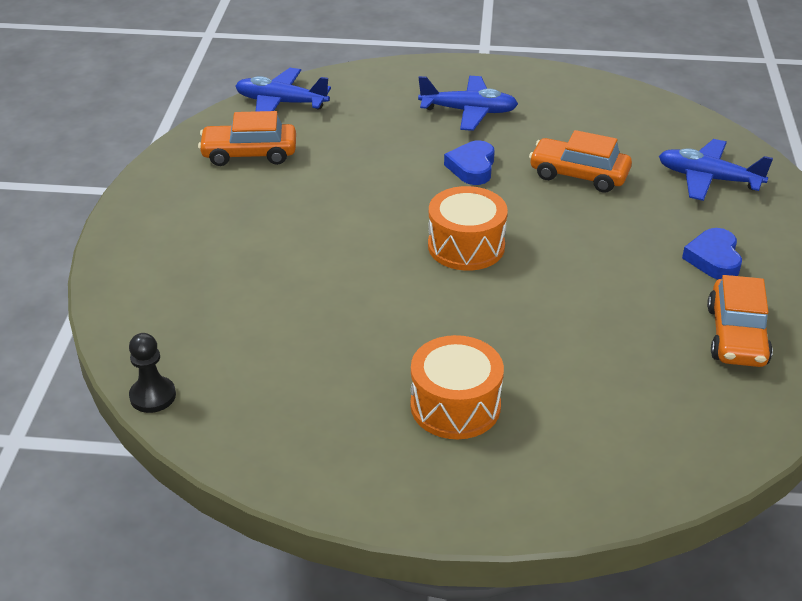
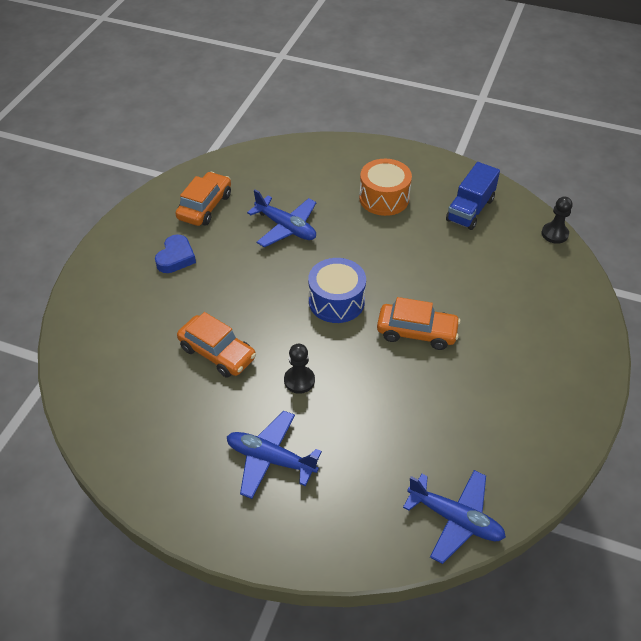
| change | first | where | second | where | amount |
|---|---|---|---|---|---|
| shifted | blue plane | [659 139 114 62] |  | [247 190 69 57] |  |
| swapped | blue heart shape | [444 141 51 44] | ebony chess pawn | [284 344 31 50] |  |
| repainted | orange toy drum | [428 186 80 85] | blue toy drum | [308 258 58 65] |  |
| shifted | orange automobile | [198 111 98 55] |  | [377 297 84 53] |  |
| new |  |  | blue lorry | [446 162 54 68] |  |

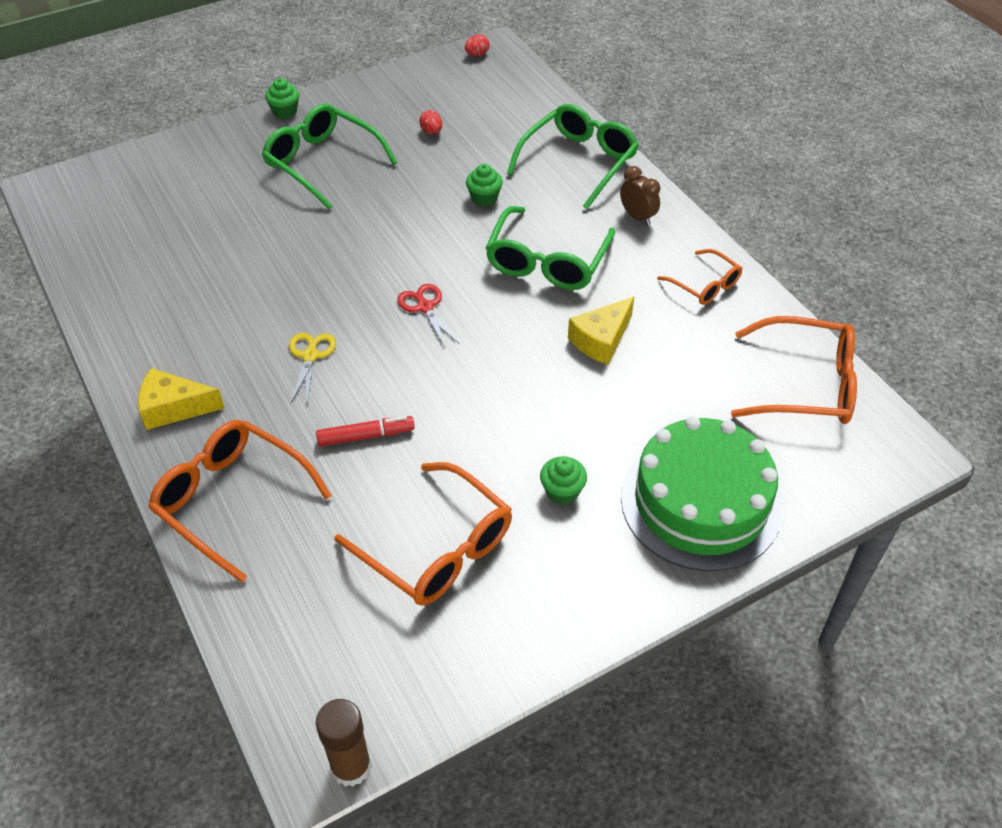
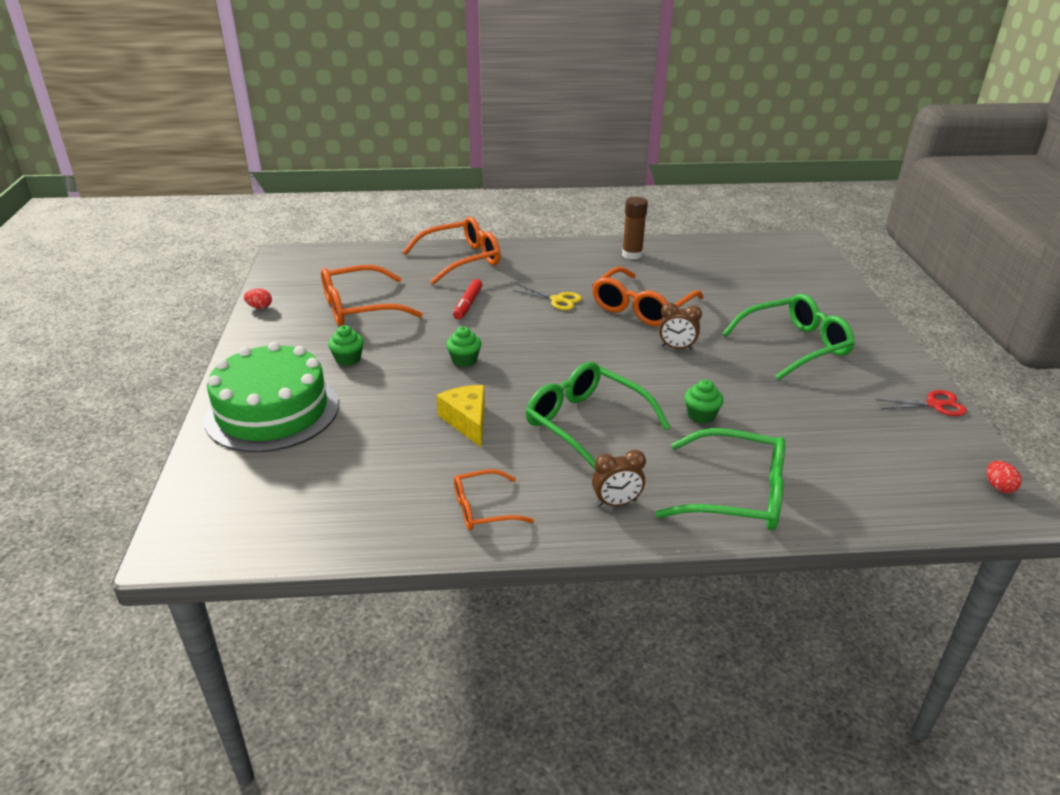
| change | first | where | second | where | amount |
|---|---|---|---|---|---|
| shifted | red egg shape | [419 110 23 25] |  | [244 288 28 21] |  |
| shifted | emerald cupcake | [265 78 34 41] |  | [446 326 36 41] |  |
| shifted | orange spectacles | [731 316 126 108] |  | [592 267 112 59] |  |
| shifted | russet glue | [316 699 56 88] |  | [622 197 26 63] |  |
| rotated | emerald spectacles | [507 104 132 105] |  | [655 428 130 103] | 45 degrees counterclockwise |
| new |  |  | russet alarm clock | [659 303 43 47] |  |
| shifted | red shears | [397 284 63 63] |  | [876 390 91 26] |  |
| gone | bright yellow cheese wedge | [138 368 87 62] |  |  |  |

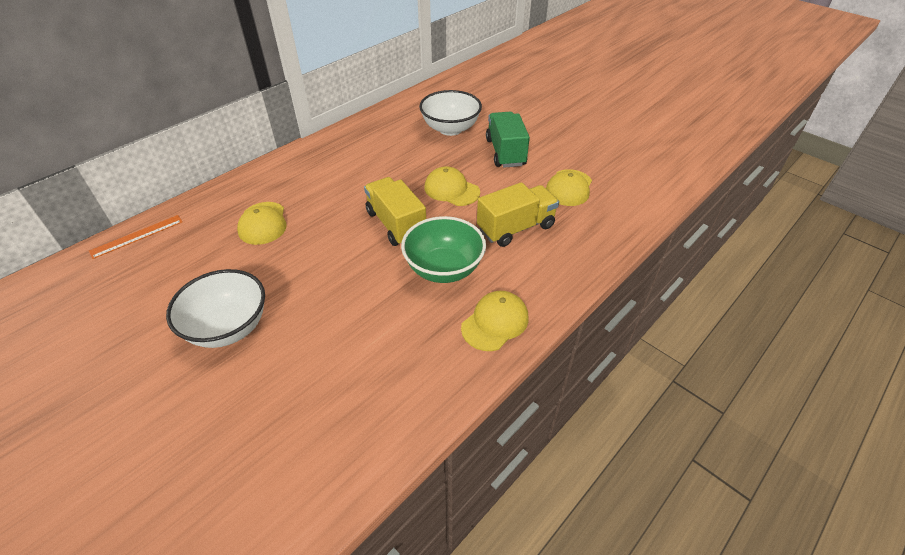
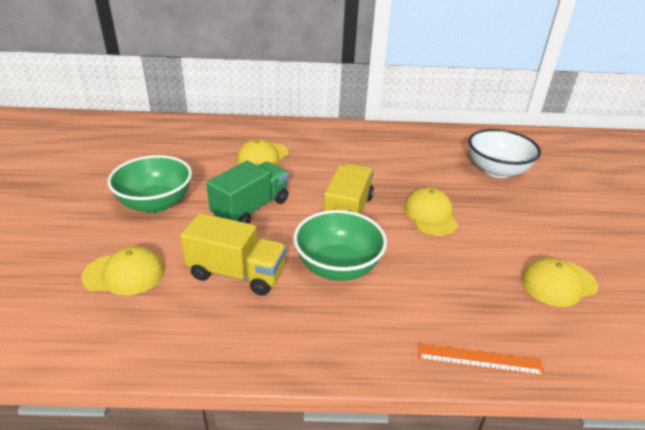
| change | first | where | second | where | amount |
|---|---|---|---|---|---|
| shifted | bright yellow peaked cap | [461 291 68 60] |  | [81 246 83 50] |  |
| repainted | snow-white bowl | [166 269 99 79] | emerald bowl | [107 155 85 58] |  |
| shifted | bright yellow lorry | [477 182 82 65] |  | [180 213 107 83] |  |
| shifted | emerald lorry | [486 112 44 56] |  | [206 161 83 62] |  |
| shifted | orange measuring stick | [89 215 94 44] |  | [418 343 127 33] |  |

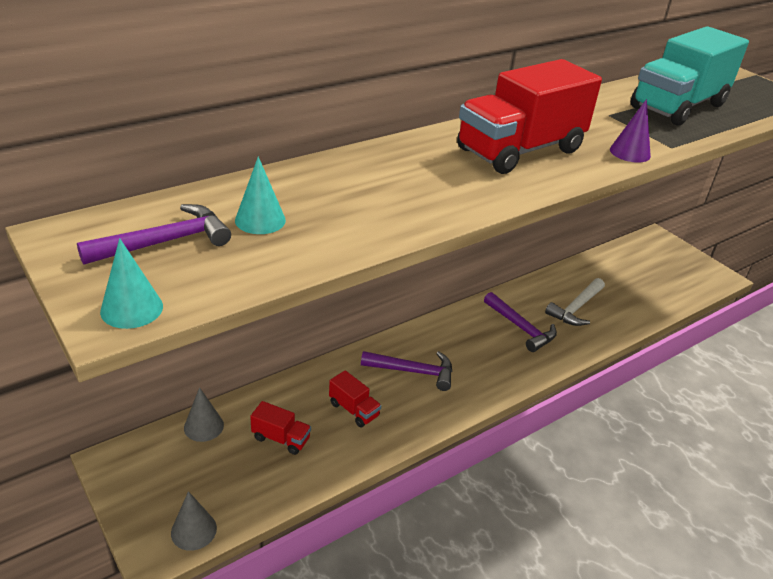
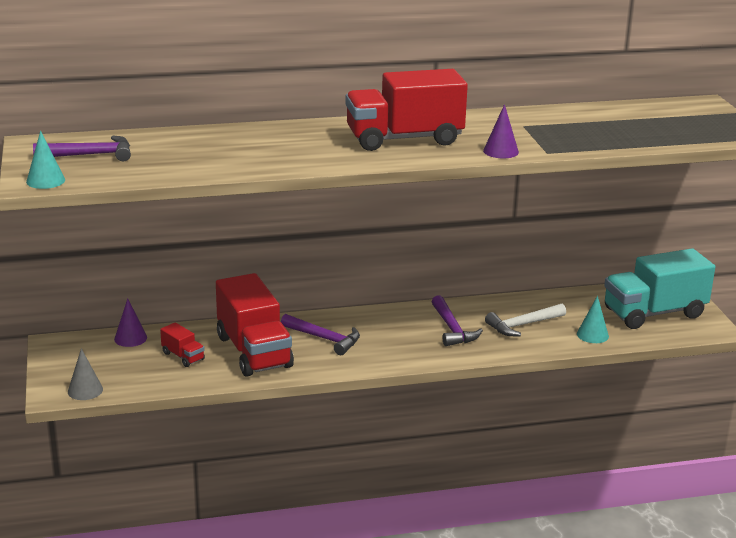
| change | first | where | second | where | amount |
|---|---|---|---|---|---|
| repainted | ash-grey solid cone | [184 387 40 55] | royal purple solid cone | [114 298 33 49] |  |
| scaled | red lorry | [329 370 52 57] |  | [216 273 78 104] | x2.28 |
| shifted | aqua solid cone | [235 157 51 77] |  | [577 296 32 47] |  |
| shifted | aqua lorry | [631 26 118 99] |  | [604 249 111 80] |  |

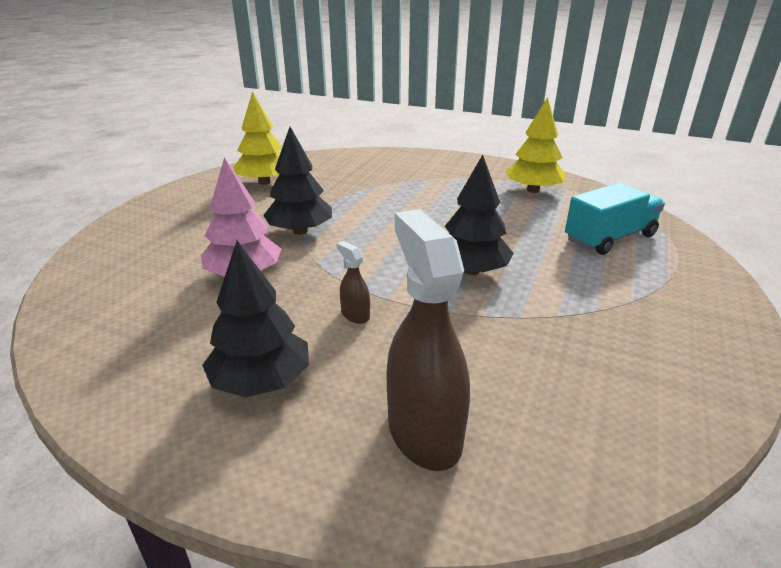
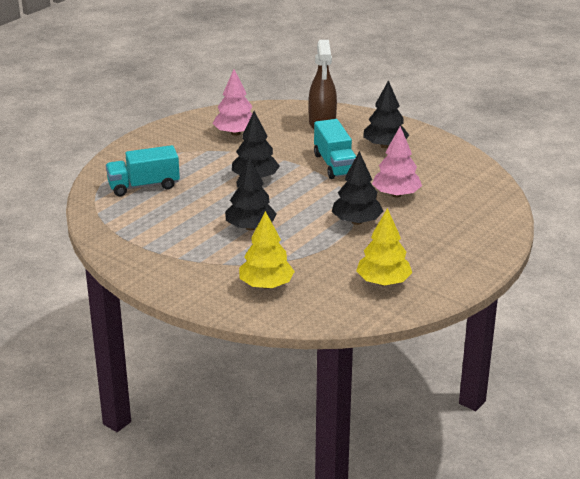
| change | first | where | second | where | amount |
|---|---|---|---|---|---|
| new |  |  | pink toy tree | [213 69 40 67] |  |
| new |  |  | ebony toy tree | [225 157 52 74] |  |
| shifted | bright yellow toy tree | [506 97 60 96] |  | [239 211 56 78] |  |
| swapped | russet sprayer | [337 241 33 83] | aqua lorry | [314 119 42 60] |  |

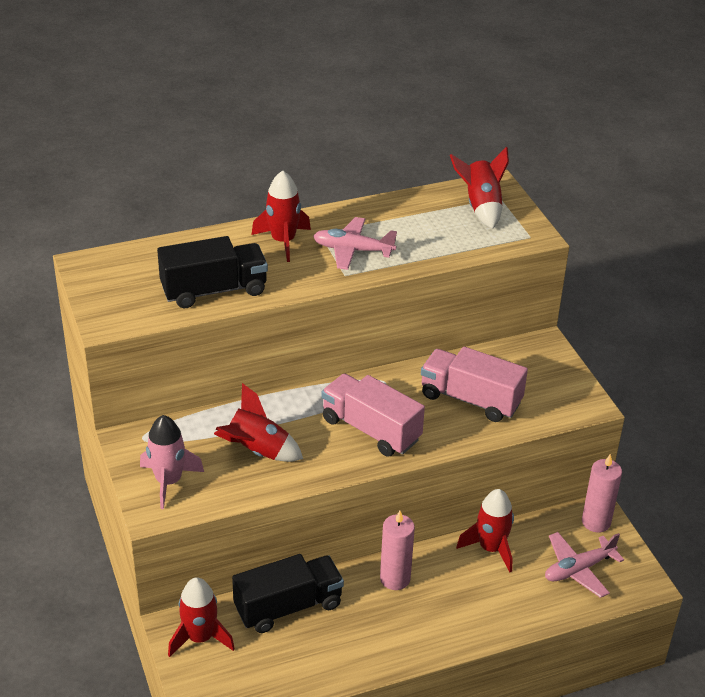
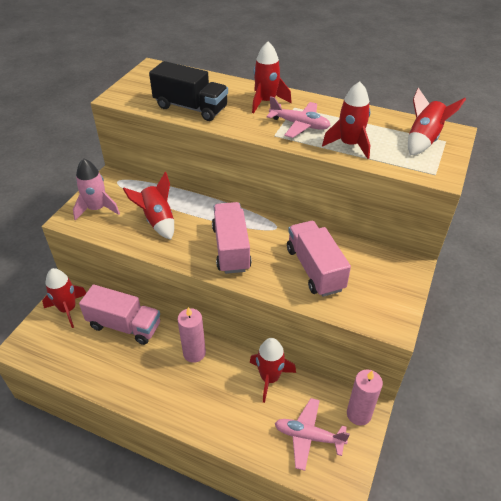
| change | first | where | second | where | amount |
|---|---|---|---|---|---|
| repainted | ebony lorry | [232 554 112 79] | pink lorry | [79 284 81 61] |  |
| rotated | pink plane | [313 217 84 53] |  | [267 96 64 42] | 150 degrees clockwise |
| new |  |  | red spaceship | [322 81 49 78] |  |

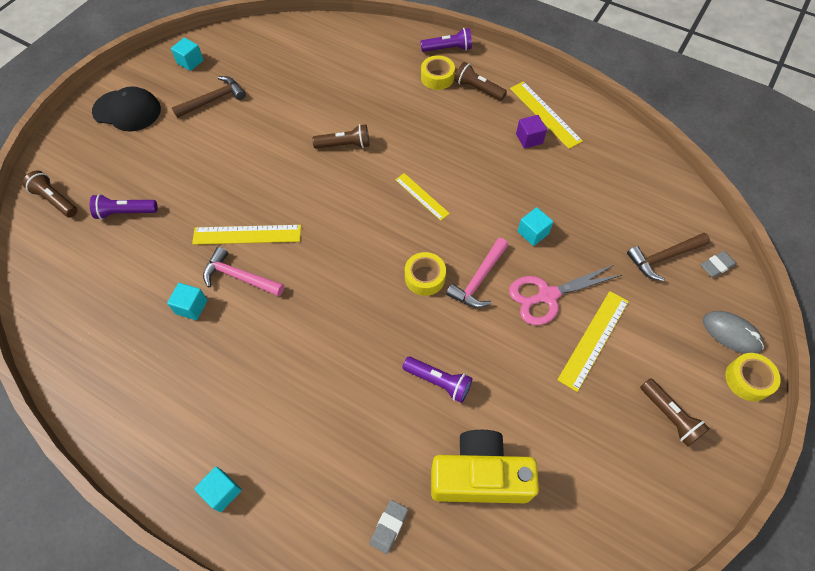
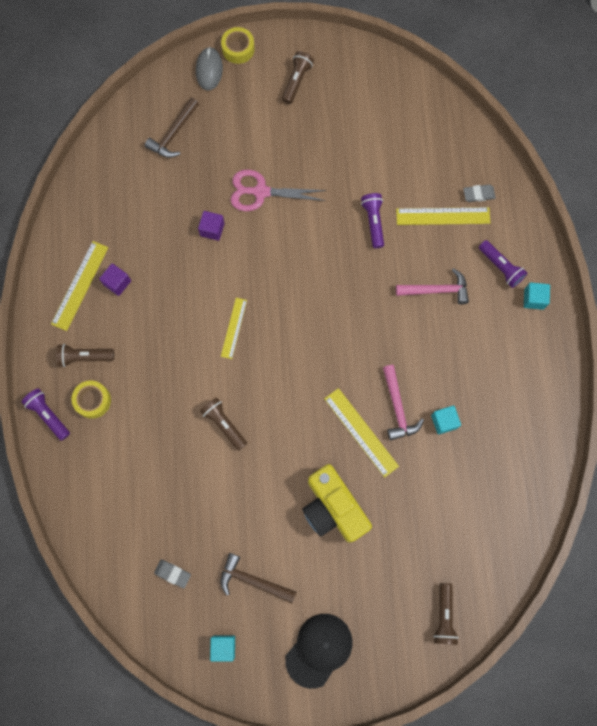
| change | first | where | second | where | amount |
|---|---|---|---|---|---|
| rotated | russet flashlight | [454 62 53 39] |  | [56 344 58 23] | 90 degrees clockwise |
| rotated | russet carpenter's hammer | [627 233 83 48] |  | [145 98 54 60] | 90 degrees clockwise |
| shifted | ash-grey eraser | [701 251 36 26] |  | [154 559 37 29] |  |
| repainted | aqua block | [518 207 35 39] | royal purple block | [198 211 27 30] |  |
| rotated | pink shears | [509 264 113 61] |  | [230 169 97 42] | 150 degrees clockwise |
| rotated | ebony peaked cap | [92 86 69 46] |  | [285 614 68 75] | 60 degrees clockwise |
| shifted | bright yellow compact camera | [431 430 108 73] |  | [302 464 70 79] |  |
| shifted | bright yellow measuring stick | [557 291 72 101] |  | [396 207 94 18] |  |
| shifted | pink carpenter's hammer | [446 238 62 70] |  | [396 268 73 36] |  |
| shifted | royal purple flashlight | [90 194 67 26] |  | [479 240 49 48] |  |
| gone | bright yellow roll of tape | [405 252 41 44] |  |  |  |

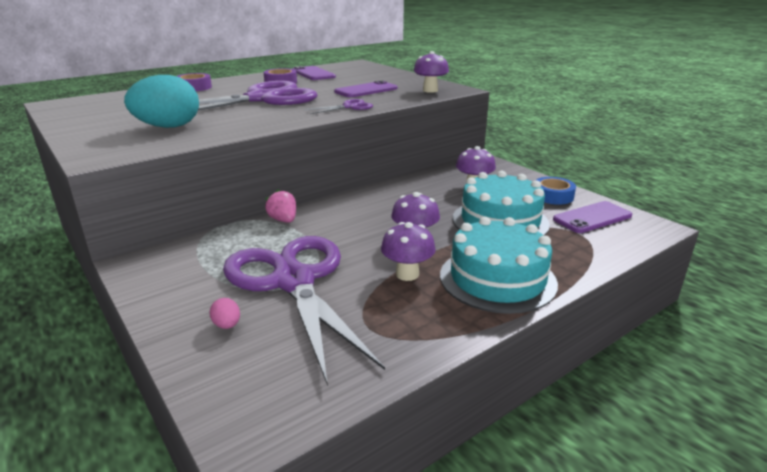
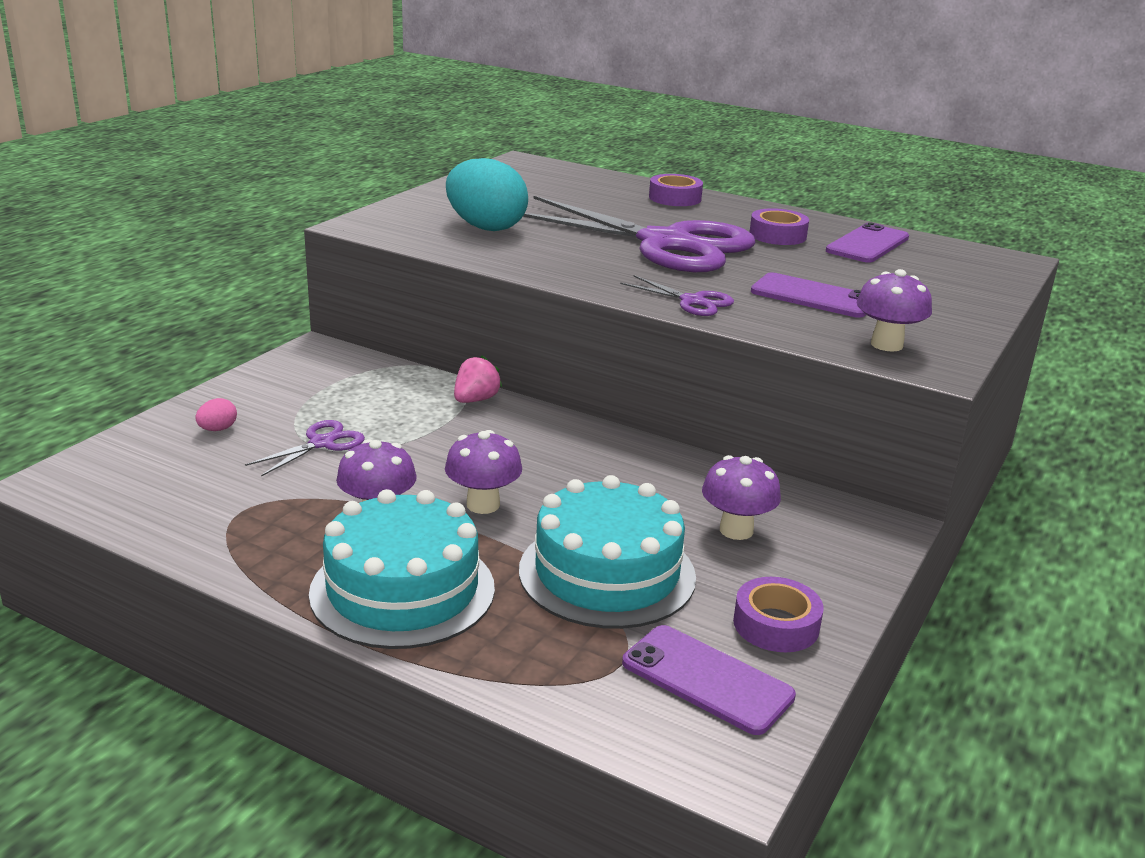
| change | first | where | second | where | amount |
|---|---|---|---|---|---|
| scaled | royal purple shears | [223 236 162 150] |  | [245 420 120 57] | x0.40 |
| repainted | blue roll of tape | [536 177 40 28] | royal purple roll of tape | [733 577 91 75] |  |

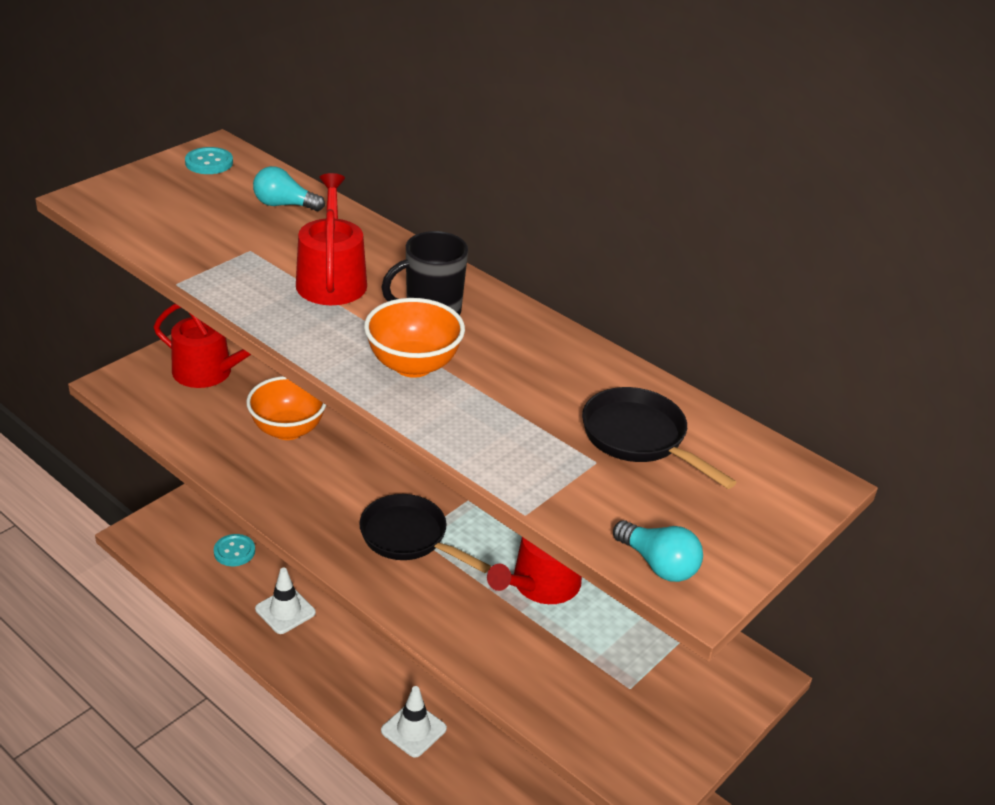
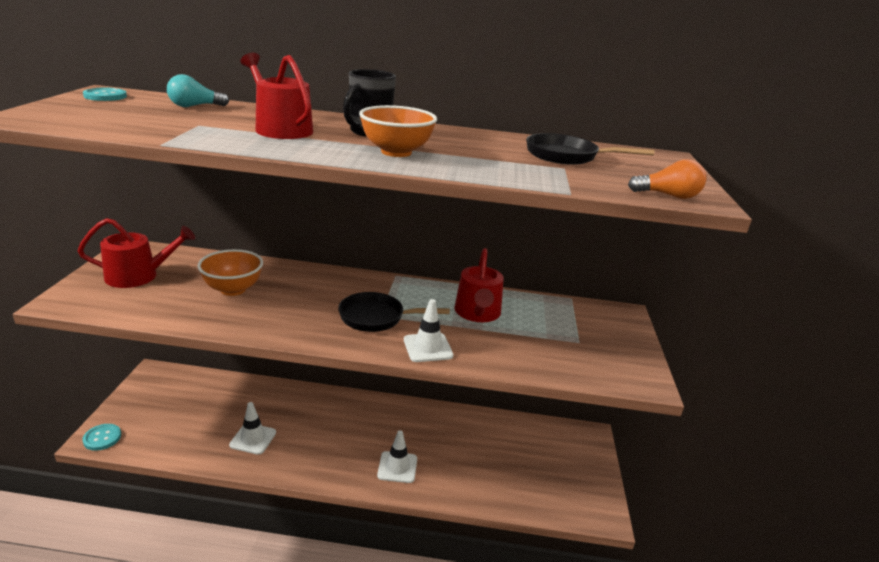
| change | first | where | second | where | amount |
|---|---|---|---|---|---|
| shifted | aqua shirt button | [214 534 41 32] |  | [82 424 39 27] |  |
| new |  |  | snow-white road cone | [404 299 49 63] |  |
| repainted | aqua bulb | [613 520 90 62] | orange bulb | [628 159 78 40] |  |

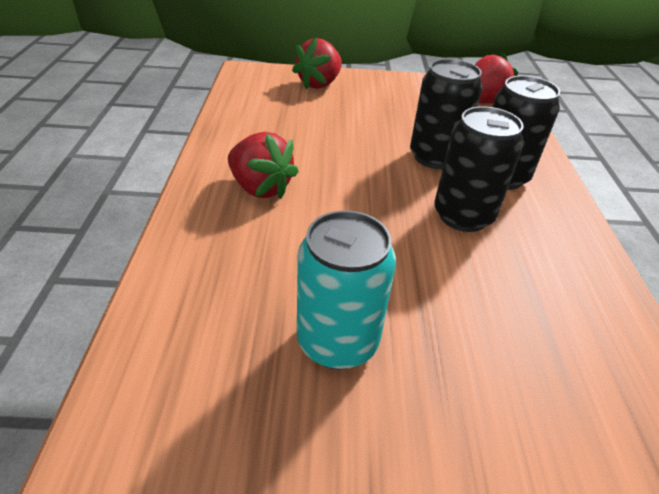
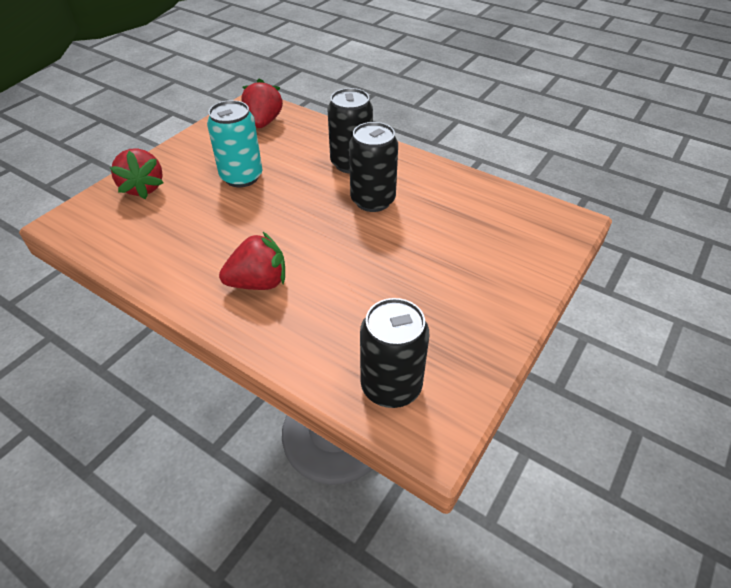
| change | first | where | second | where | amount |
|---|---|---|---|---|---|
| shifted | aqua soda can | [297 210 99 159] |  | [207 100 56 87] |  |
| shifted | ebony soda can | [410 59 73 110] |  | [360 298 69 110] |  |

